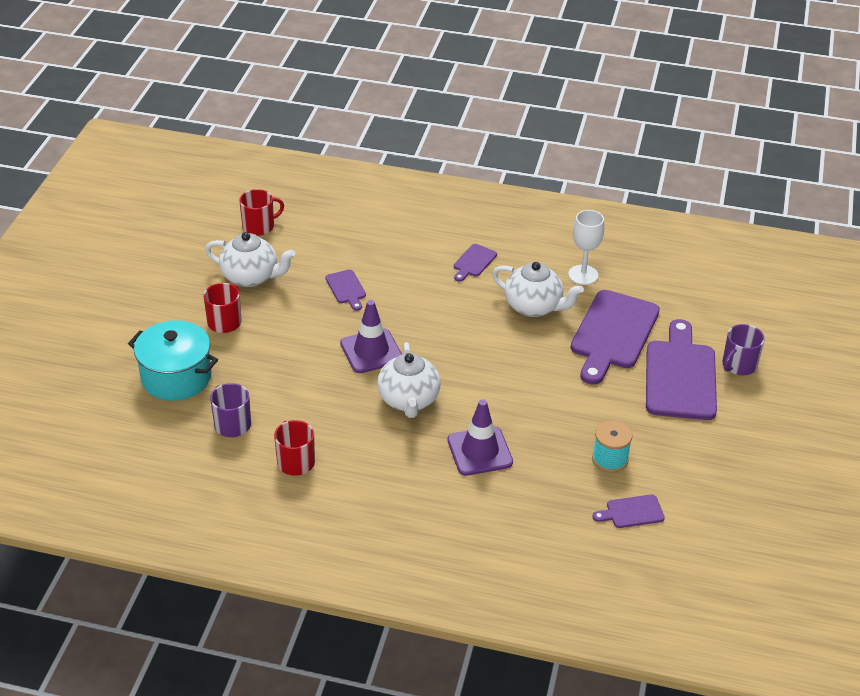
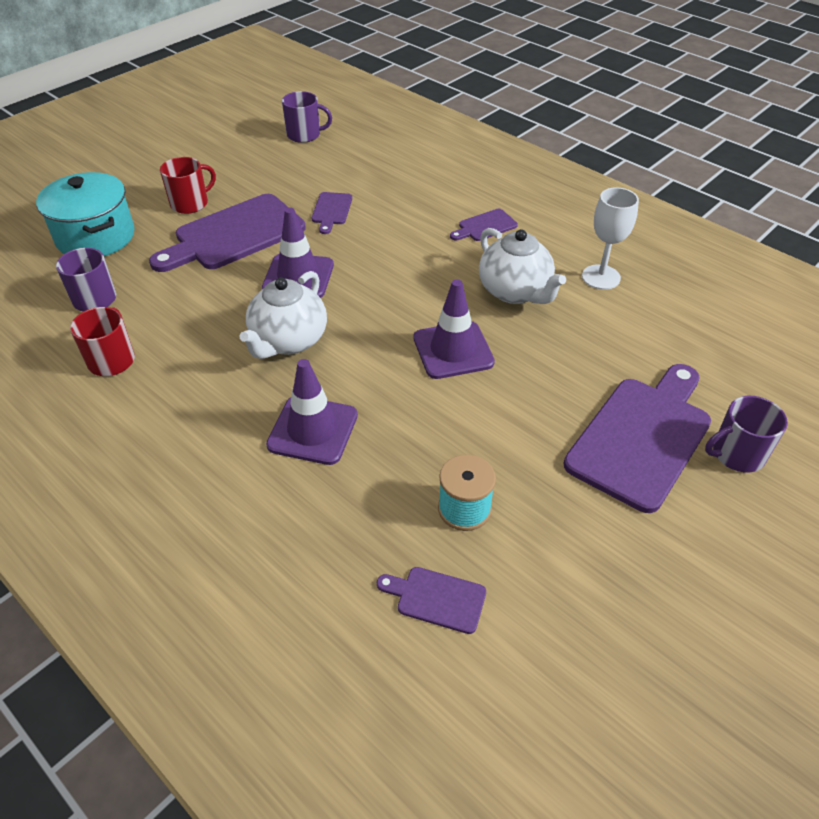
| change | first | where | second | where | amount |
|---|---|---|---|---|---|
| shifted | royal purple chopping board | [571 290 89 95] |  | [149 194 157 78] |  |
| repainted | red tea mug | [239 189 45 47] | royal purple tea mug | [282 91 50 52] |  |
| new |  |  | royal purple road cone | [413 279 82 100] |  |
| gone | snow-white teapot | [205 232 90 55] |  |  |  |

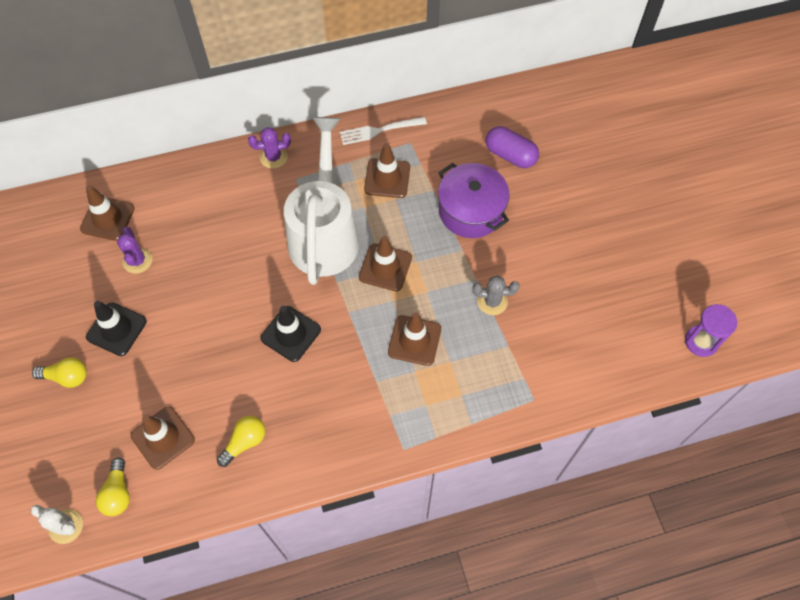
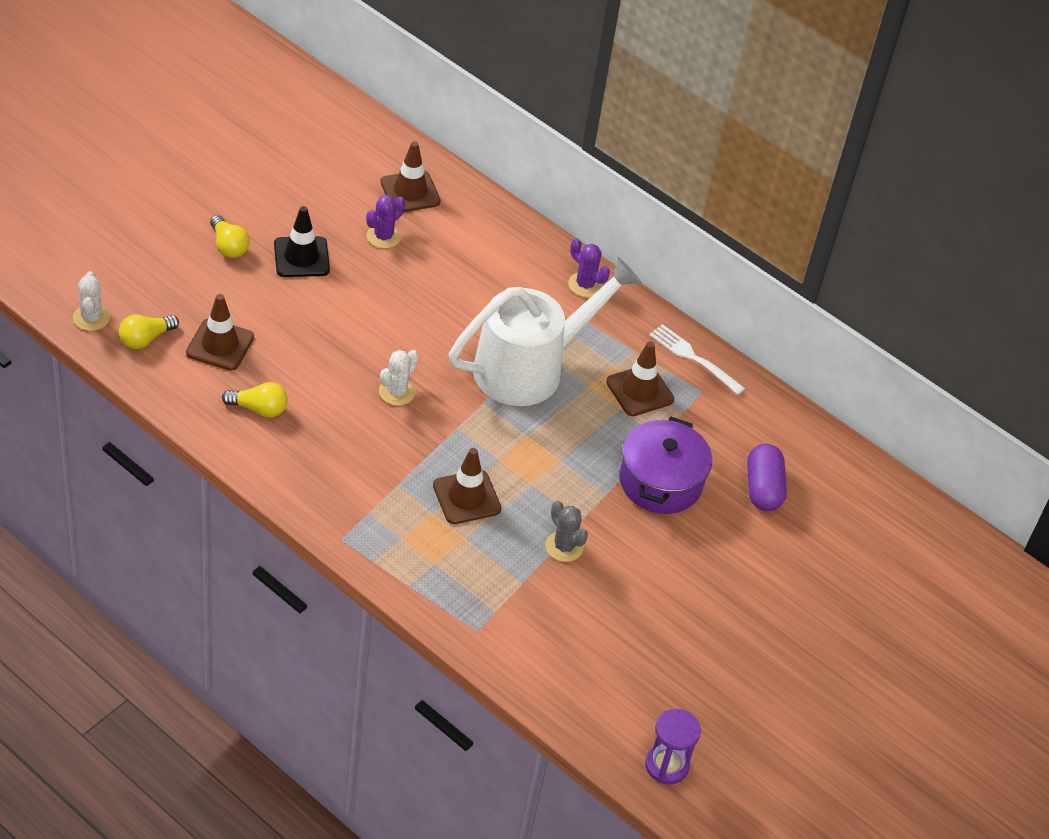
| change | first | where | second | where | amount |
|---|---|---|---|---|---|
| swapped | ebony road cone | [260 306 61 56] | snow-white saguaro cactus | [379 350 40 56] |  |
| gone | russet road cone | [359 236 53 55] |  |  |  |

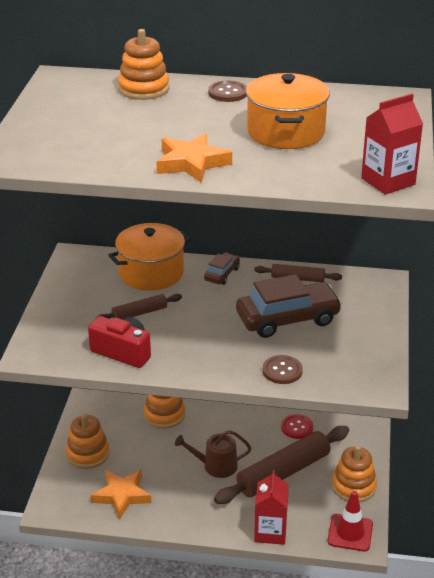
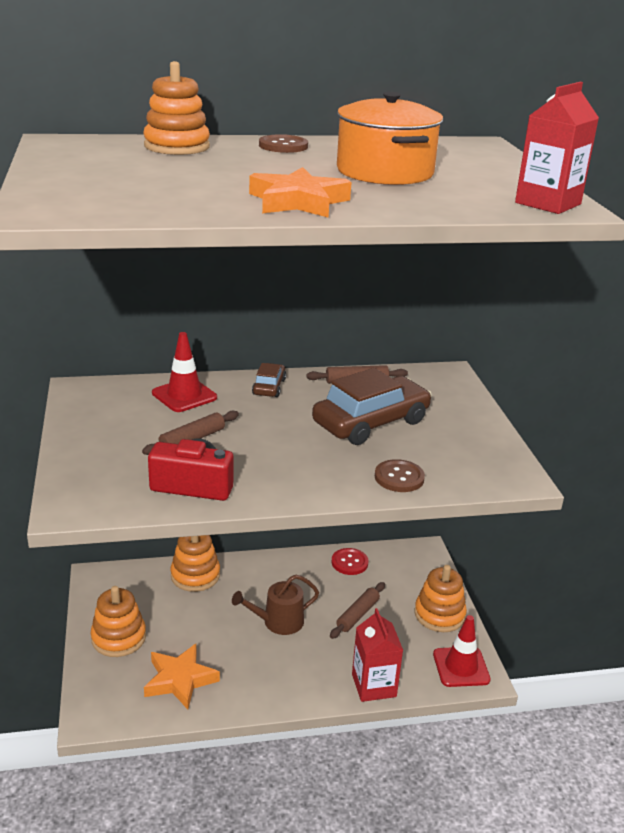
| change | first | where | second | where | amount |
|---|---|---|---|---|---|
| swapped | orange pot | [108 223 83 68] | red road cone | [152 332 65 80] |  |
| scaled | russet dough roller | [214 426 135 78] |  | [330 582 55 57] | x0.49 |

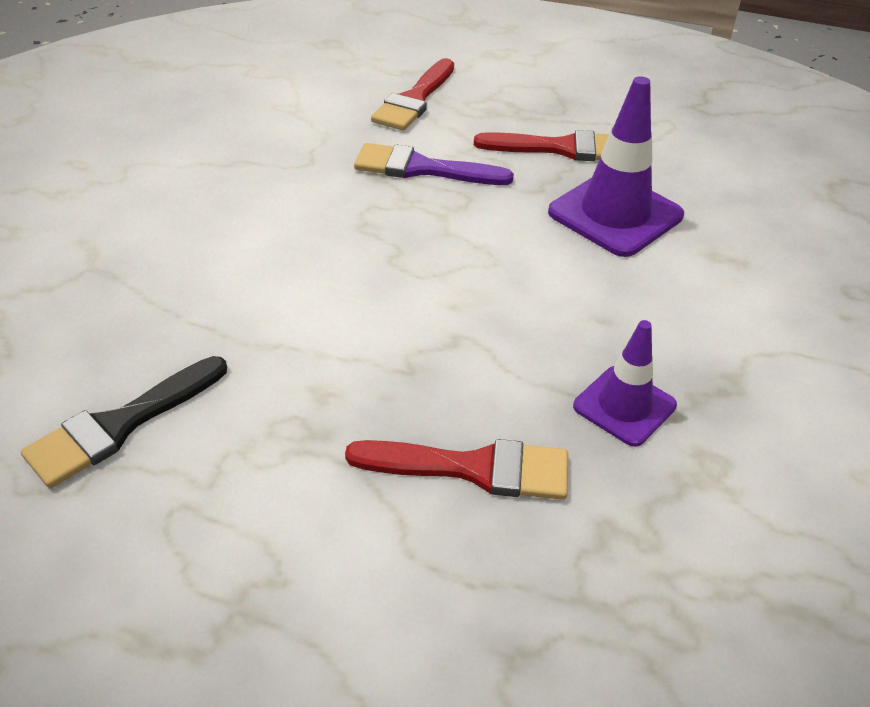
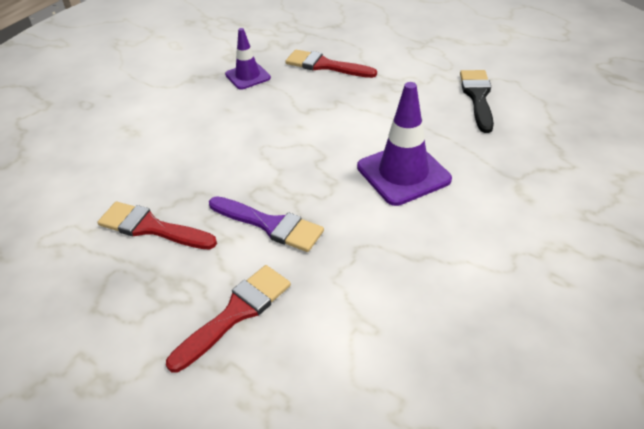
| change | first | where | second | where | amount |
|---|---|---|---|---|---|
| shifted | royal purple road cone | [548 76 136 181] |  | [357 82 95 124] |  |
| rotated | ebony paint brush | [21 356 206 132] |  | [460 70 34 63] | 60 degrees counterclockwise |

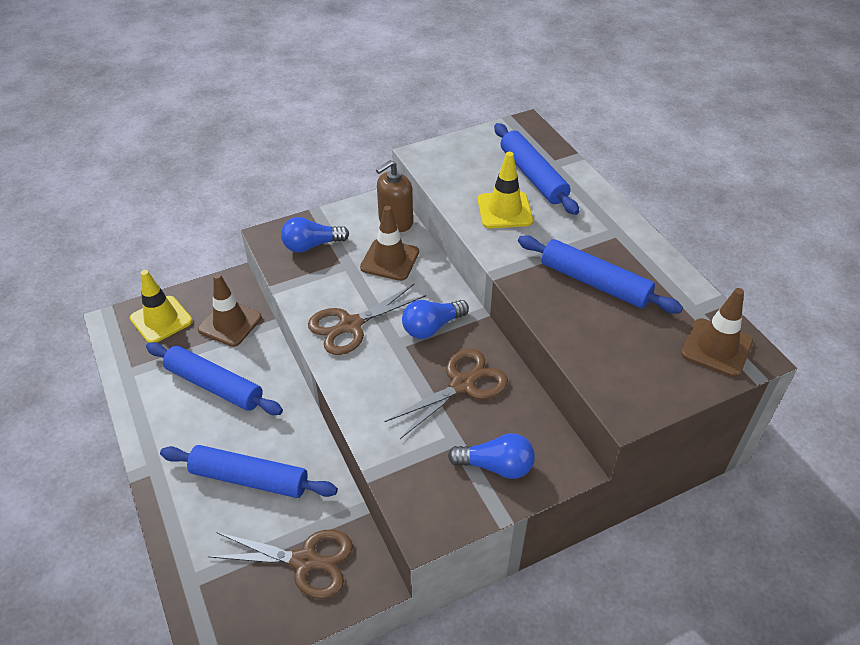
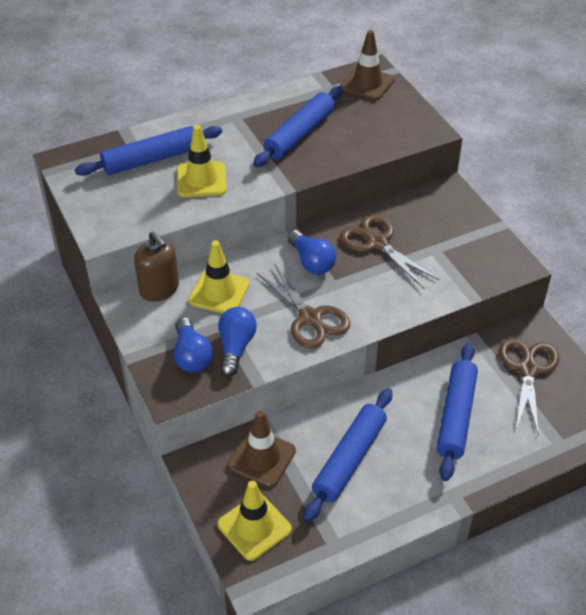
| change | first | where | second | where | amount |
|---|---|---|---|---|---|
| repainted | russet road cone | [360 206 59 75] | bright yellow road cone | [188 240 62 73] |  |
| shifted | blue bulb | [448 433 87 46] |  | [218 307 39 70] |  |

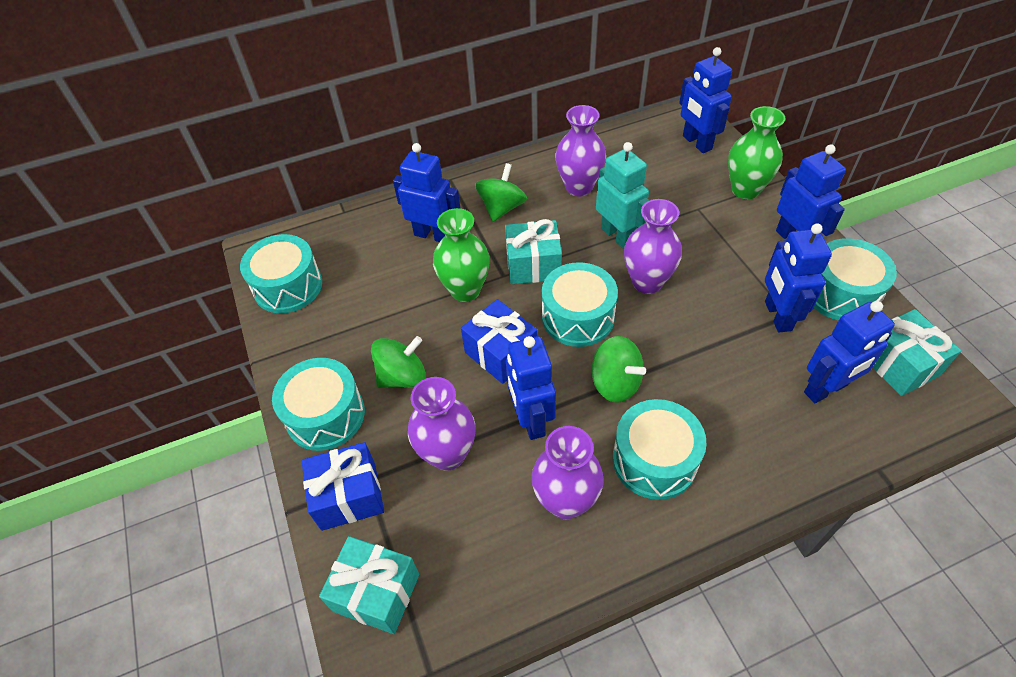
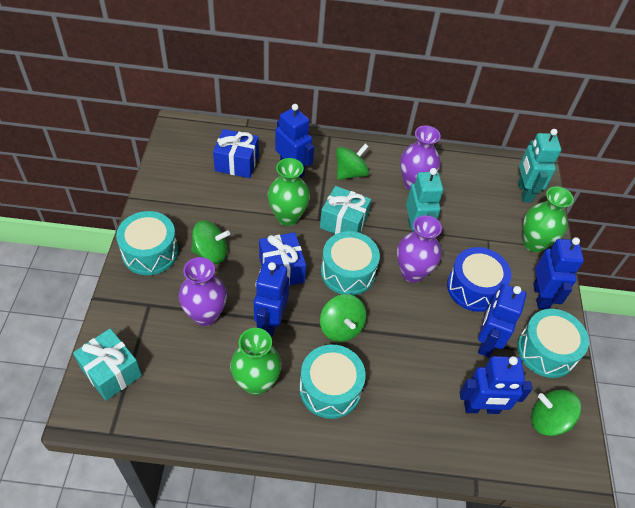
| change | first | where | second | where | amount |
|---|---|---|---|---|---|
| shifted | blue wrapped gift | [302 442 82 89] |  | [213 129 46 49] |  |
| repainted | royal purple tall vase | [531 426 73 93] | emerald tall vase | [230 328 51 67] |  |
| new |  |  | blue toy drum | [447 247 64 65] |  |
| repainted | blue toy robot | [679 47 53 106] | aqua toy robot | [518 129 43 73] |  |
| swapped | aqua wrapped gift | [872 309 89 87] | emerald whirligig | [531 390 50 46] |  |
| gone | aqua toy drum | [240 234 82 79] |  |  |  |

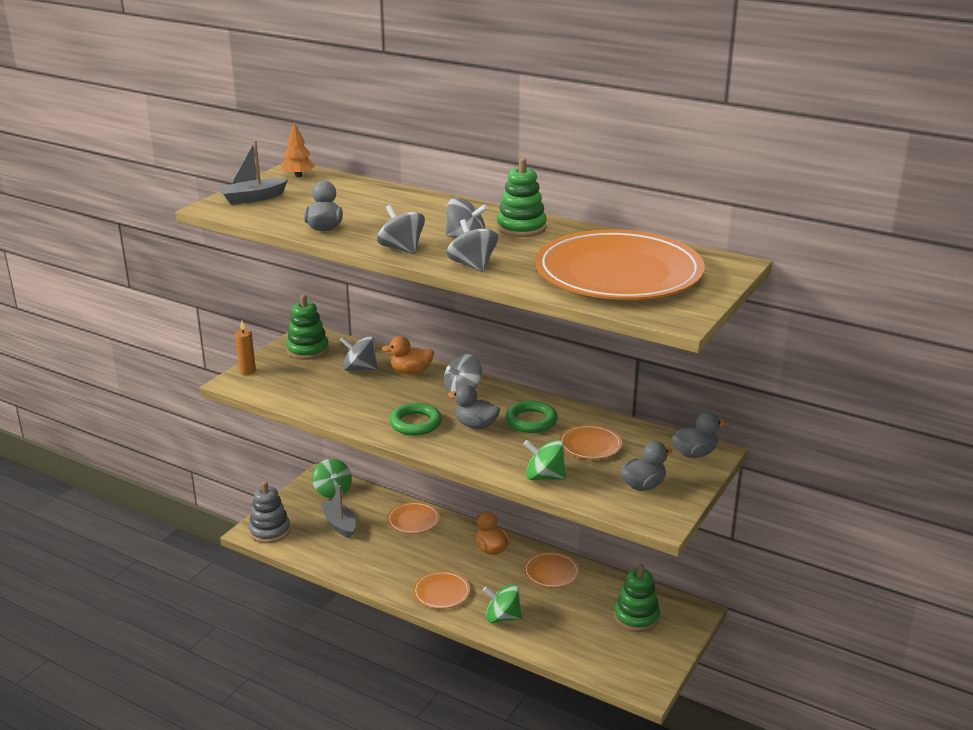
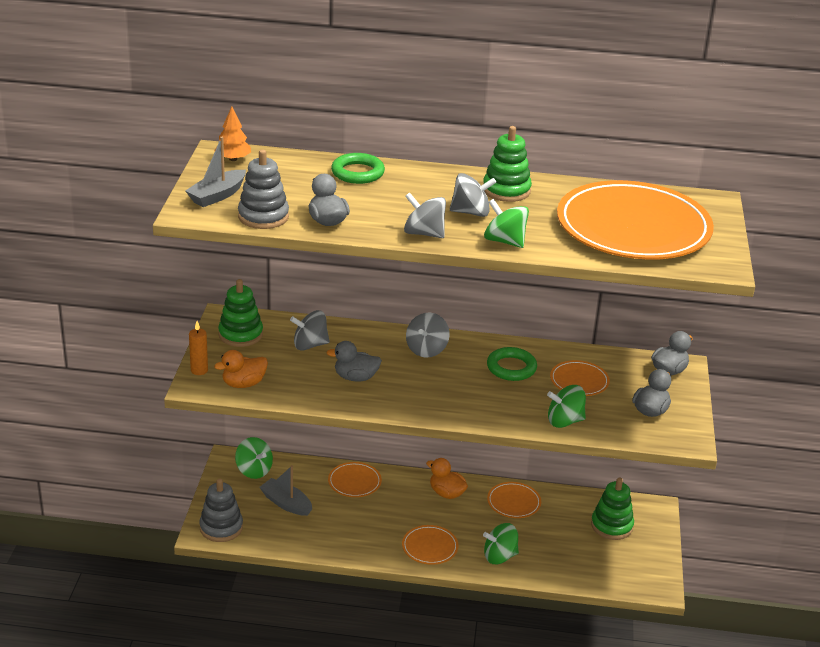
| change | first | where | second | where | amount |
|---|---|---|---|---|---|
| shifted | orange rubber duck | [382 336 52 38] |  | [214 350 54 38] |  |
| new |  |  | ash-grey stacking rings | [238 149 51 80] |  |
| shifted | ash-grey rubber duck | [448 385 52 44] |  | [326 341 56 41] |  |
| shifted | emerald ring | [389 403 53 33] |  | [331 153 54 31] |  |
| repainted | ash-grey whirligig | [446 219 52 53] | emerald whirligig | [484 199 45 49] |  |

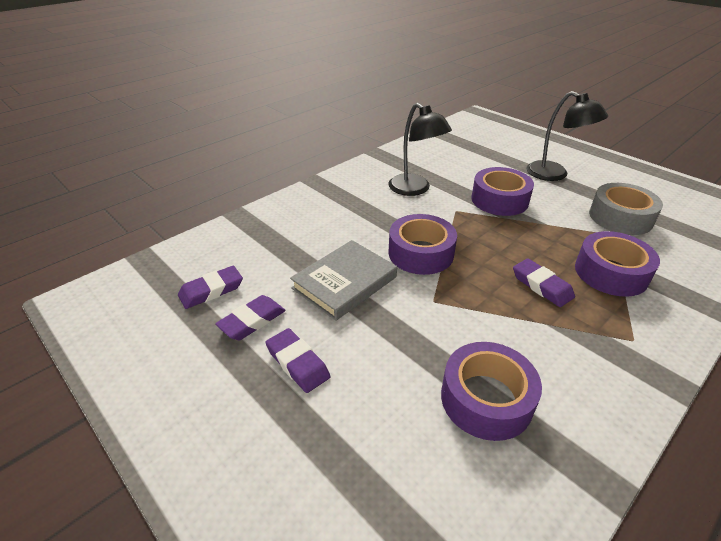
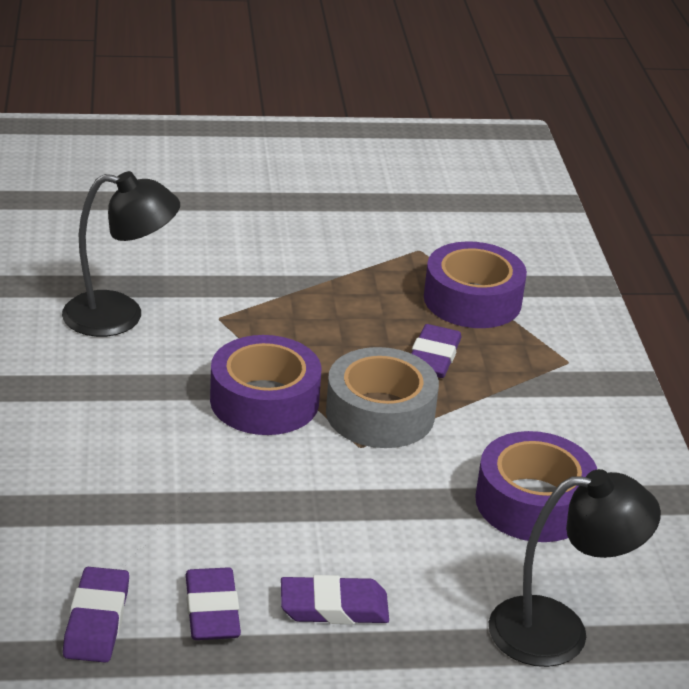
| change | first | where | second | where | amount |
|---|---|---|---|---|---|
| shifted | ash-grey roll of tape | [589 183 74 52] |  | [326 347 113 101] |  |
| rotated | royal purple eraser | [513 258 62 49] |  | [411 324 51 54] | 75 degrees counterclockwise |
| shifted | ebony lamp | [526 91 82 90] |  | [489 469 172 198] |  |
| gone | ash-grey book | [290 240 107 81] |  |  |  |
| gone | royal purple roll of tape | [471 167 63 49] |  |  |  |

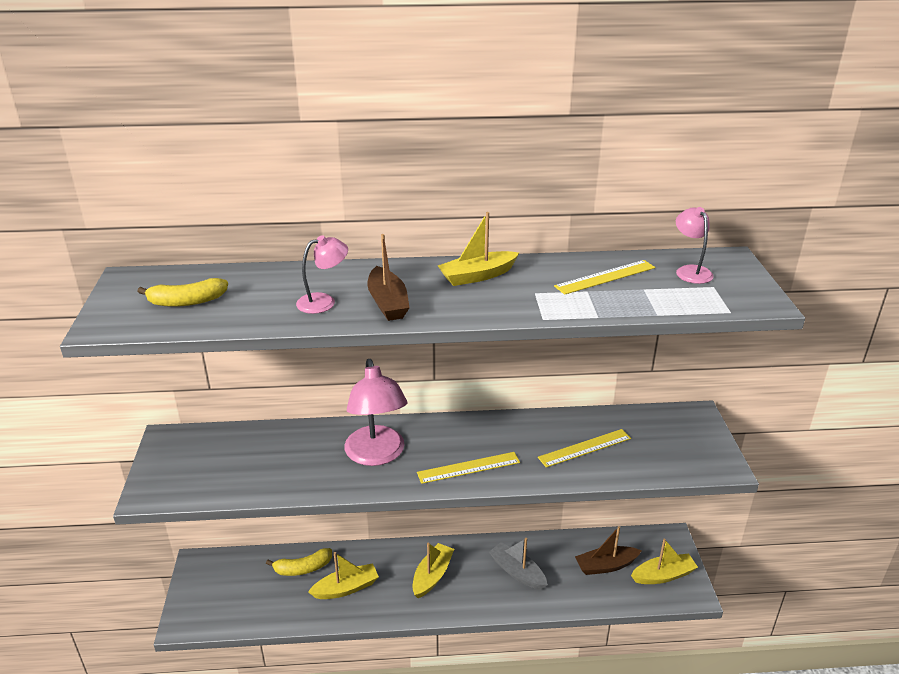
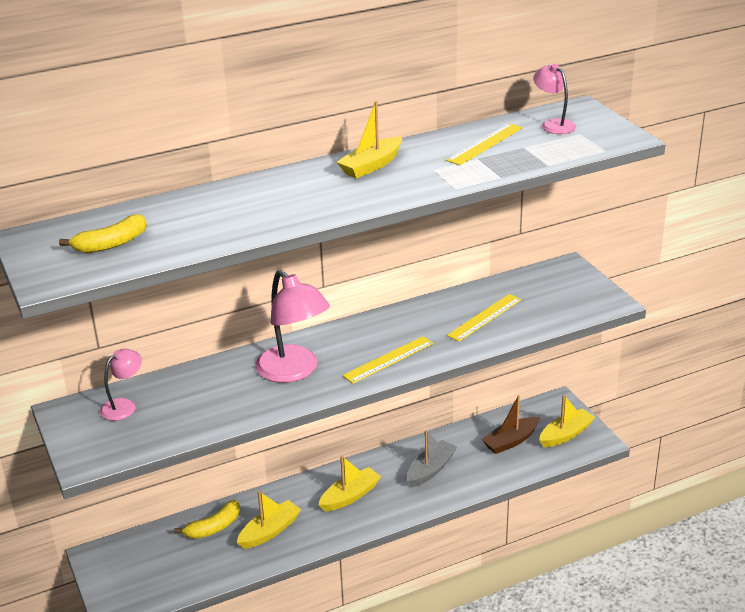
| change | first | where | second | where | amount |
|---|---|---|---|---|---|
| shifted | pink lamp | [296 235 52 79] |  | [100 349 42 72] |  |
| rotated | bright yellow toy boat | [413 543 41 55] |  | [318 456 63 55] | 45 degrees clockwise |
| rotated | ash-grey toy boat | [489 538 59 52] |  | [407 430 50 57] | 105 degrees clockwise |
| gone | russet toy boat | [367 234 43 87] |  |  |  |

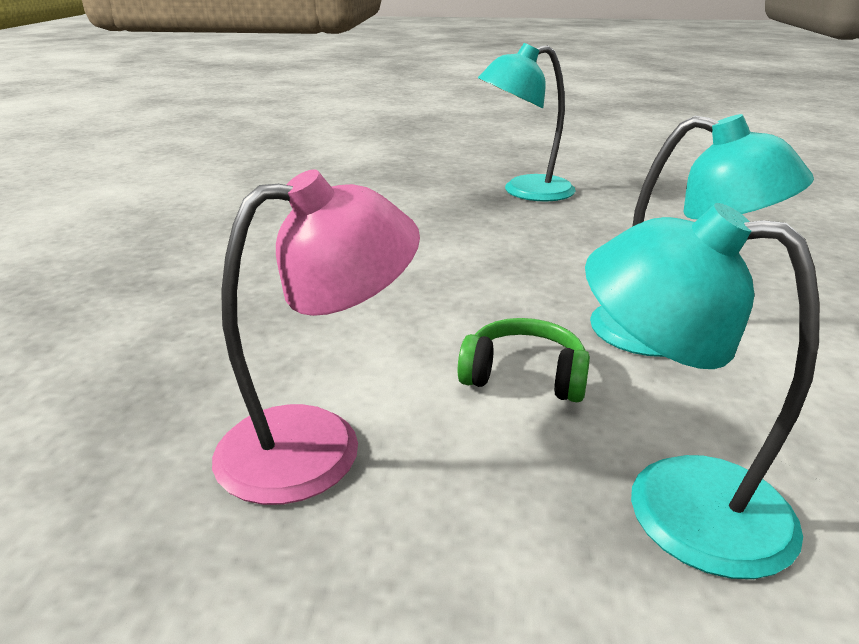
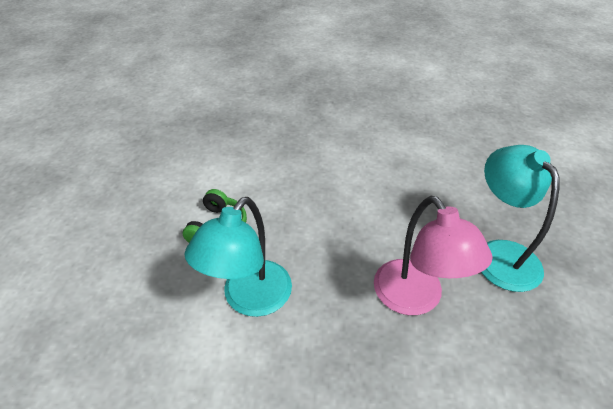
| change | first | where | second | where | amount |
|---|---|---|---|---|---|
| shifted | pink lamp | [212 169 208 336] |  | [374 196 118 119] |  |
| gone | aqua lamp | [585 203 235 376] |  |  |  |

